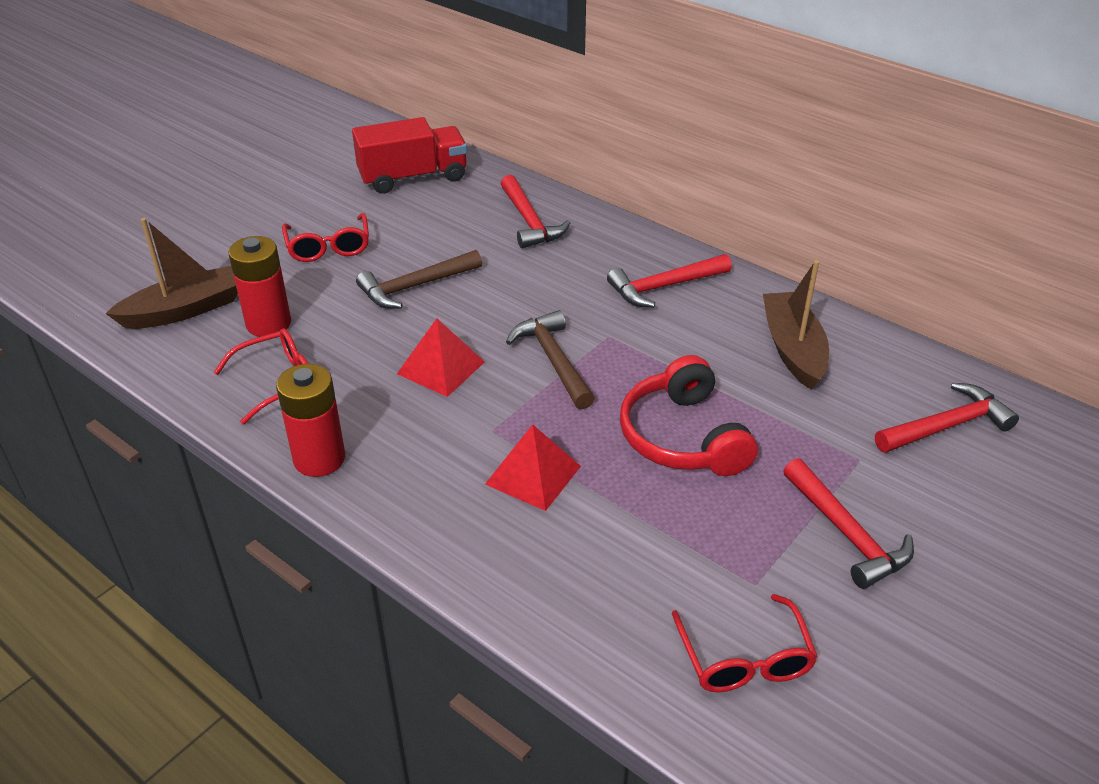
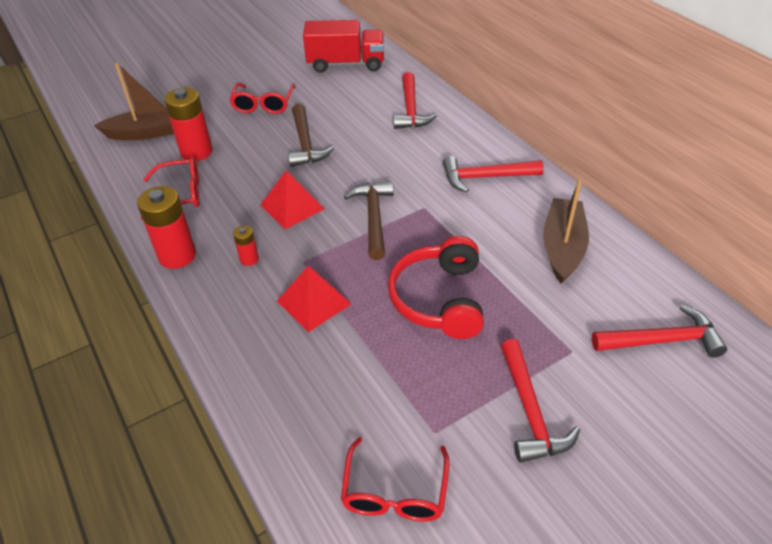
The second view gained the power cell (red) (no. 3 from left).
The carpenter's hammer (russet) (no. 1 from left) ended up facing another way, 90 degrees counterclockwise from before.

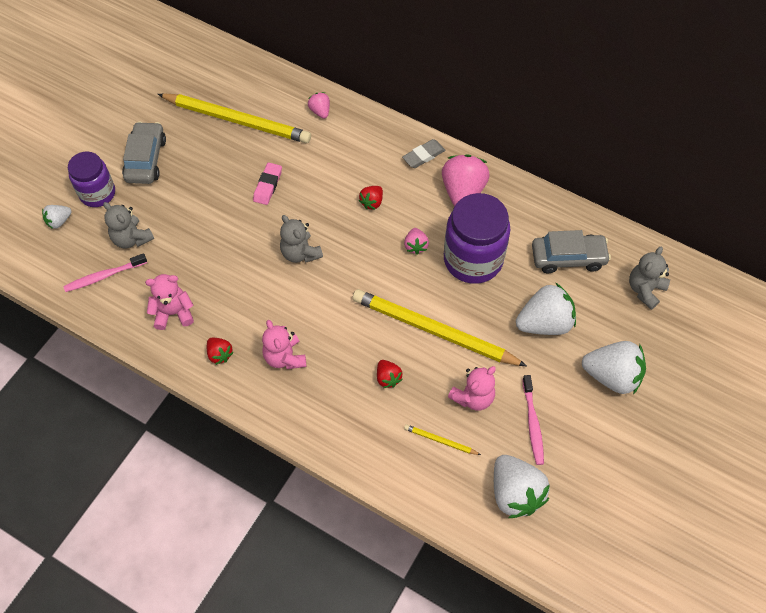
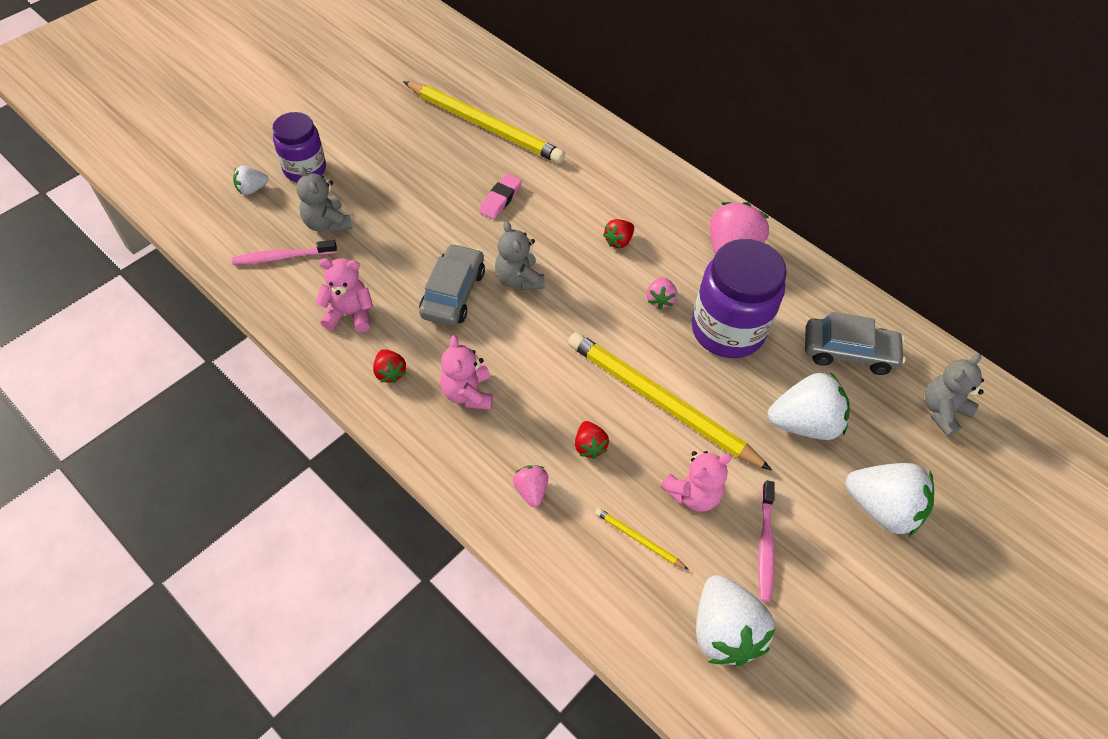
The toy car (ash-grey) (no. 1 from left) ended up elsewhere.
The toy strawberry (pink) (no. 1 from left) ended up elsewhere.
The second view lost the pencil eraser (ash-grey).

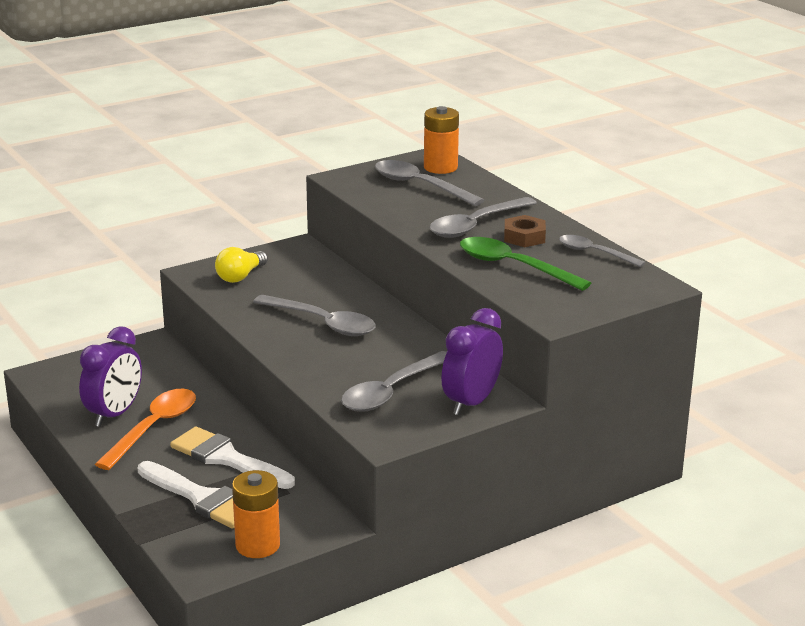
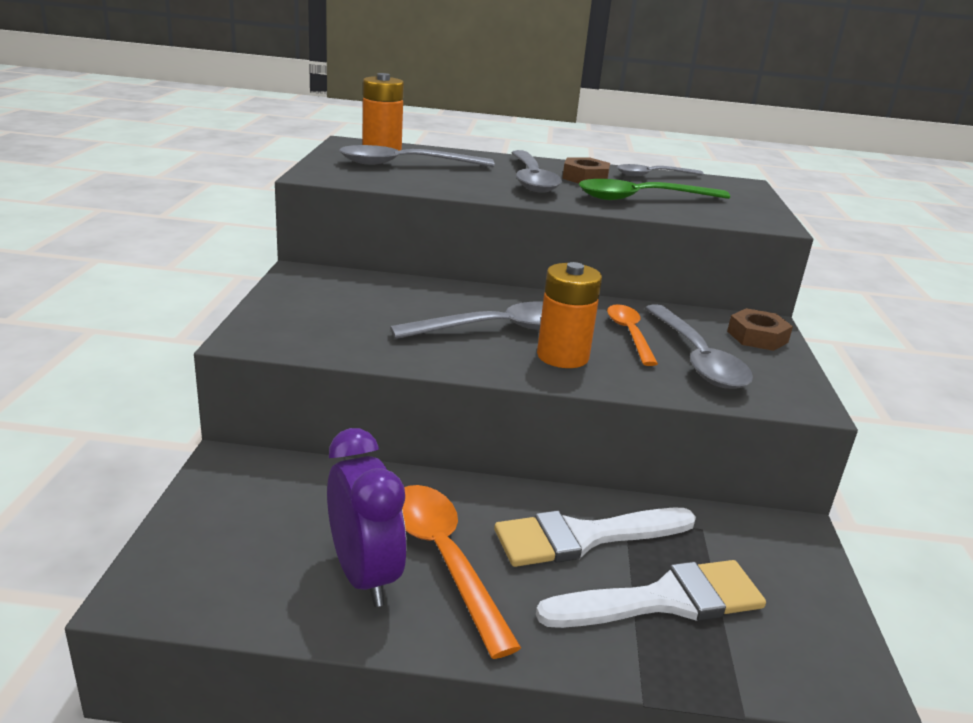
The power cell (orange-coloured) (no. 1 from left in the first image) ended up elsewhere.
The second view gained the teaspoon (orange-coloured) (no. 2 from left).
Where the clock (purple) (no. 2 from left) stood, the hexagon nut (russet) (no. 2 from left) came to stand.
The second view lost the light bulb (bright yellow).

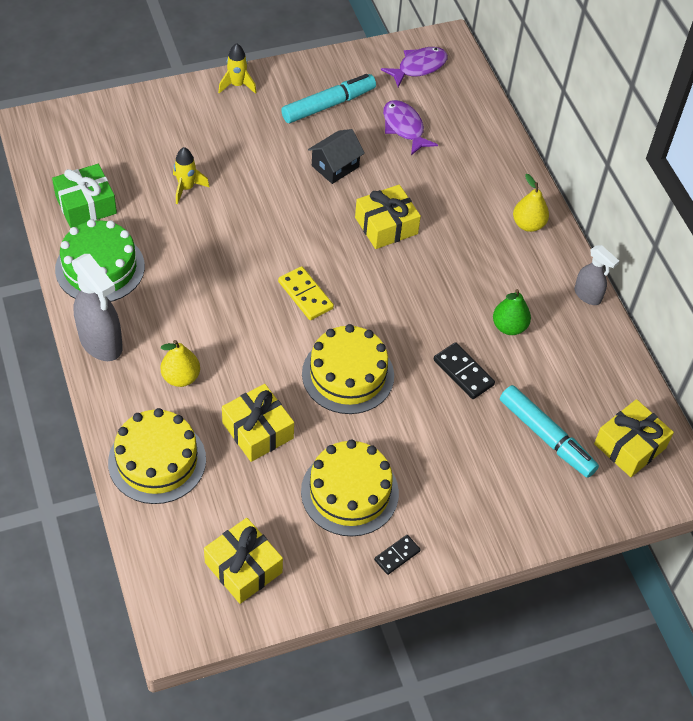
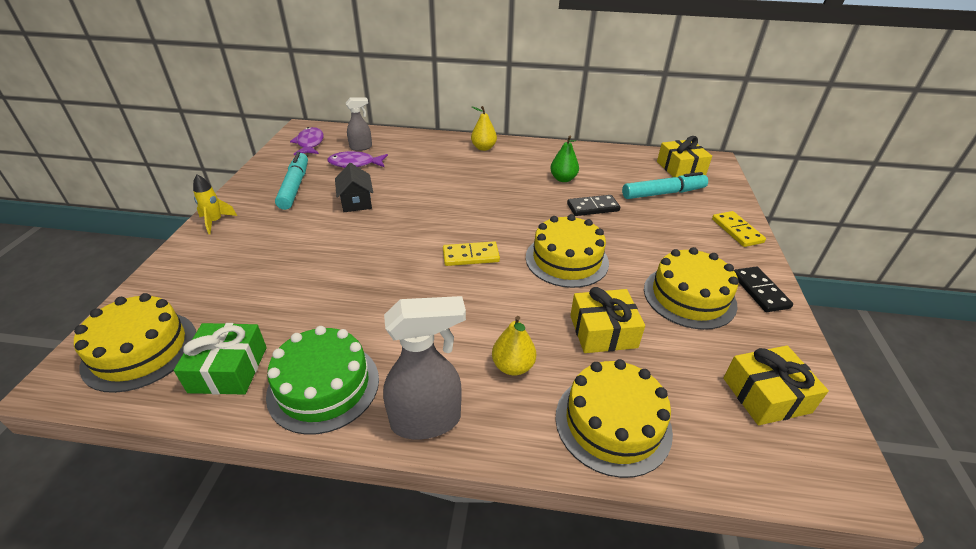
The second view gained the cake (bright yellow) (no. 1 from left).
The spray bottle (ash-grey) (no. 2 from left in the first image) ended up elsewhere.
The second view gained the domino piece (bright yellow) (no. 2 from left).
The size of the domino piece (ebony) (no. 1 from left in the first image) changed by a factor of 1.53.
The second view lost the toy rocket (bright yellow) (no. 1 from left).
The second view lost the gift (bright yellow) (no. 3 from left).

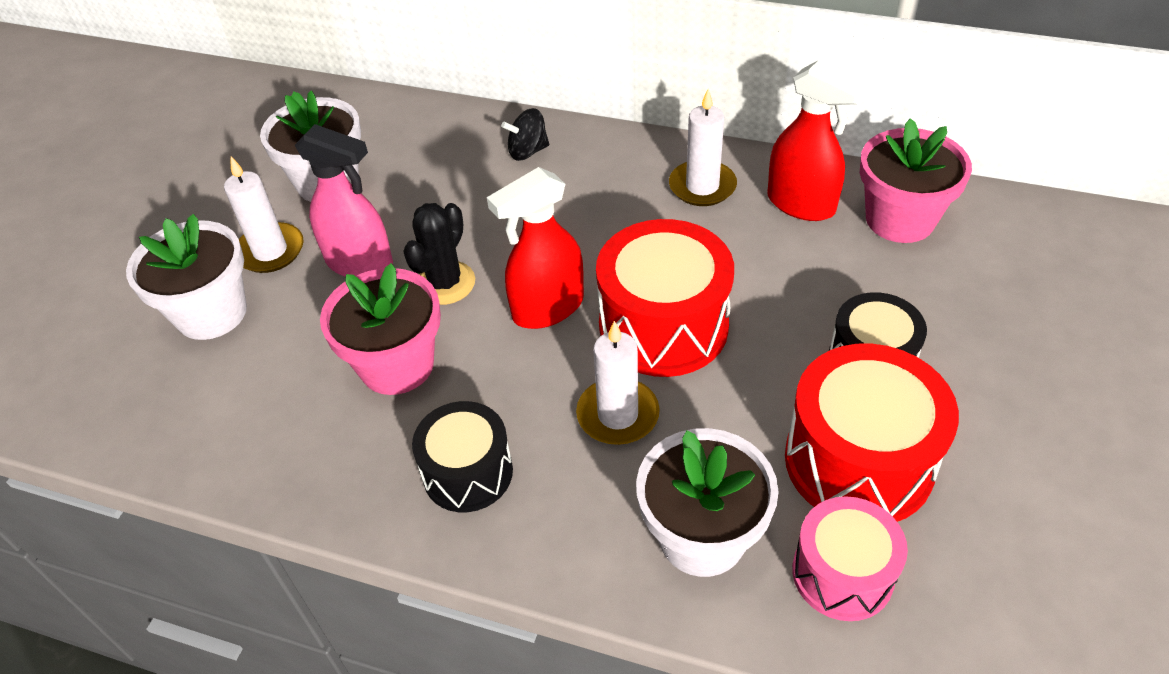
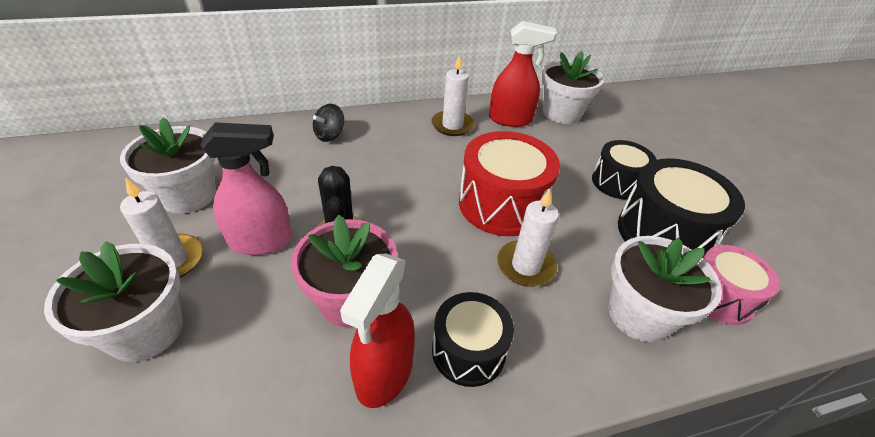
The spray bottle (red) (no. 1 from left) ended up elsewhere.
What was the flower pot (pink) (no. 2 from left) turned into the flower pot (snow-white) (no. 3 from left).
What was the drum (red) (no. 2 from left) turned into the drum (ebony) (no. 3 from left).

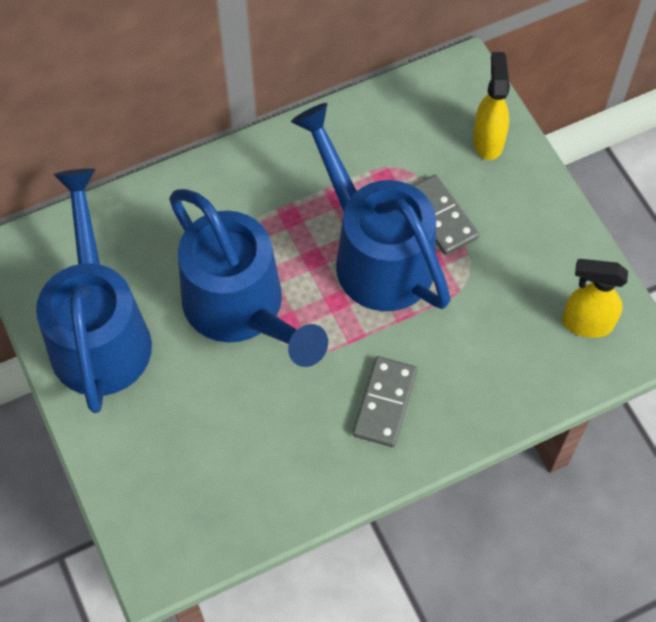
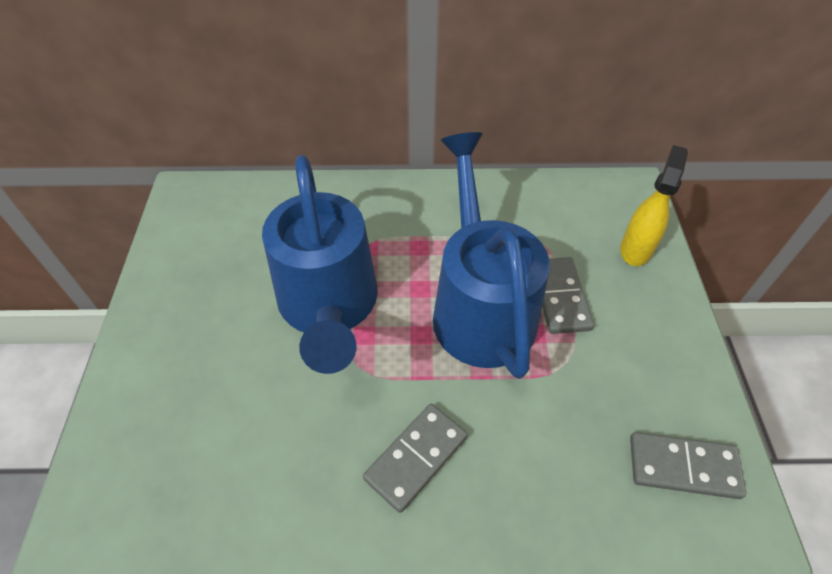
Where the spray bottle (bright yellow) (no. 2 from left) stood, the domino piece (ash-grey) (no. 3 from left) came to stand.
The second view lost the watering pot (royal blue) (no. 1 from left).

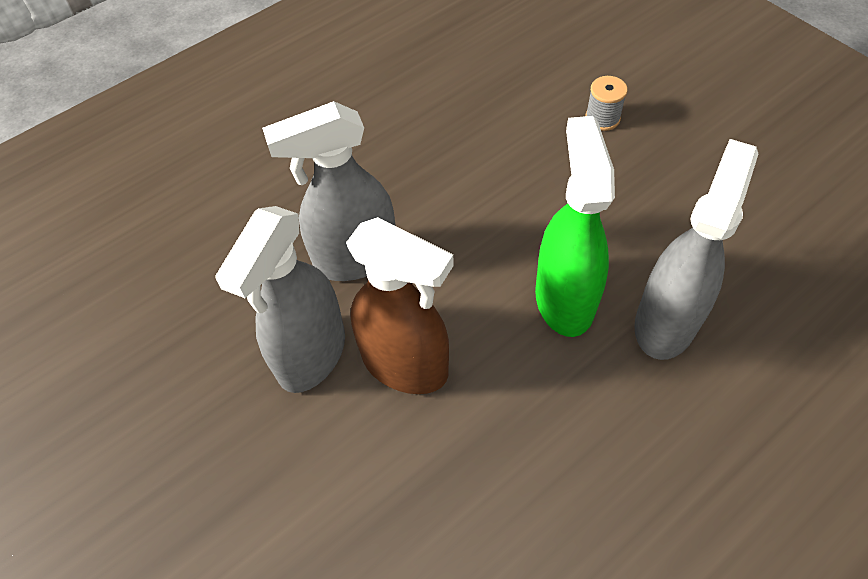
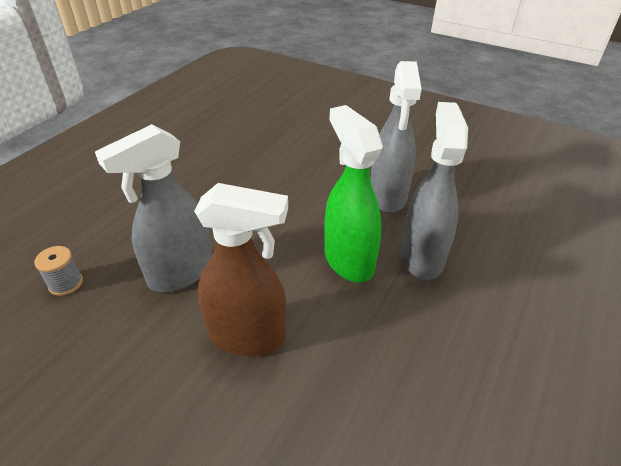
The spool (ash-grey) ended up elsewhere.
The spray bottle (ash-grey) (no. 1 from left in the first image) ended up elsewhere.

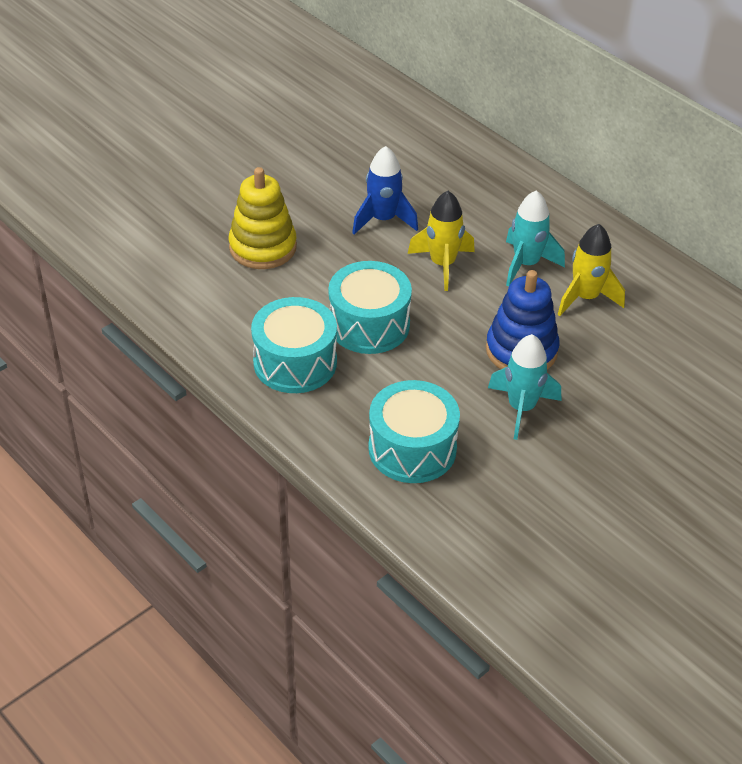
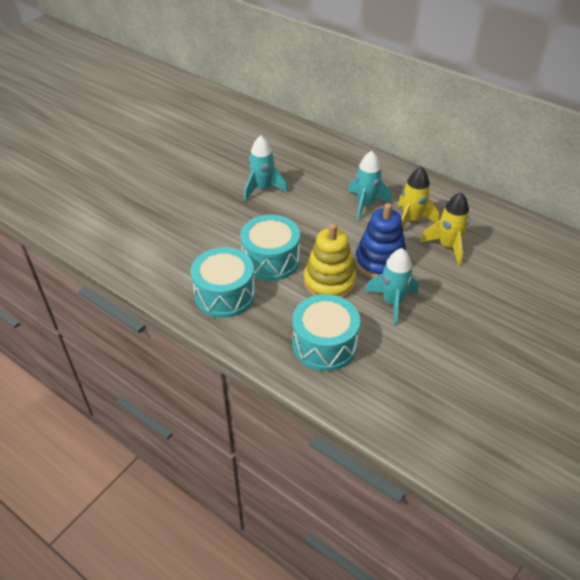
What was the toy rocket (royal blue) turned into the toy rocket (turquoise) (no. 1 from left).
The stacking rings (bright yellow) ended up elsewhere.
The toy rocket (bright yellow) (no. 1 from left in the first image) ended up elsewhere.

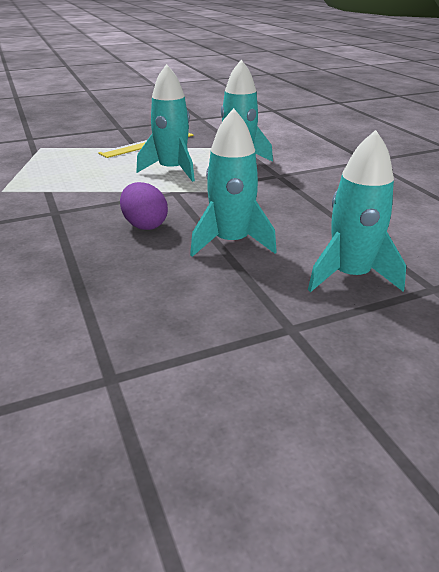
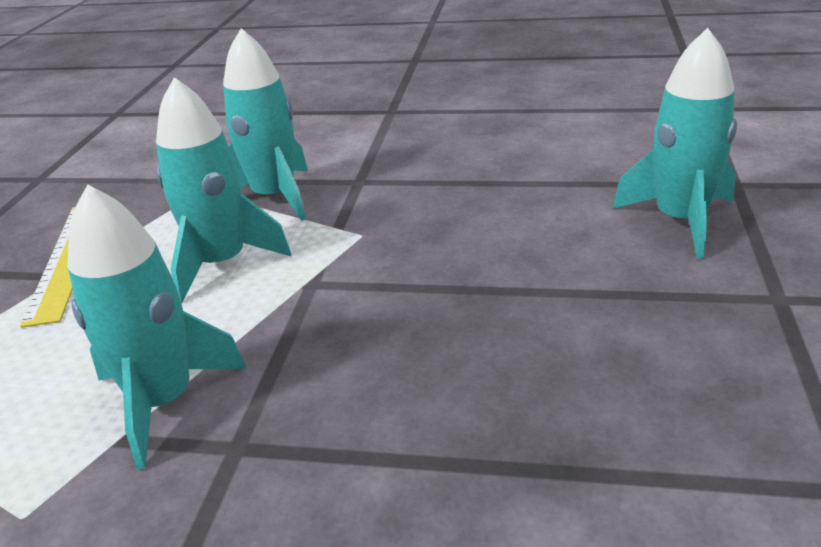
The toy rocket (turquoise) (no. 2 from left in the first image) ended up elsewhere.
The second view lost the egg (purple).

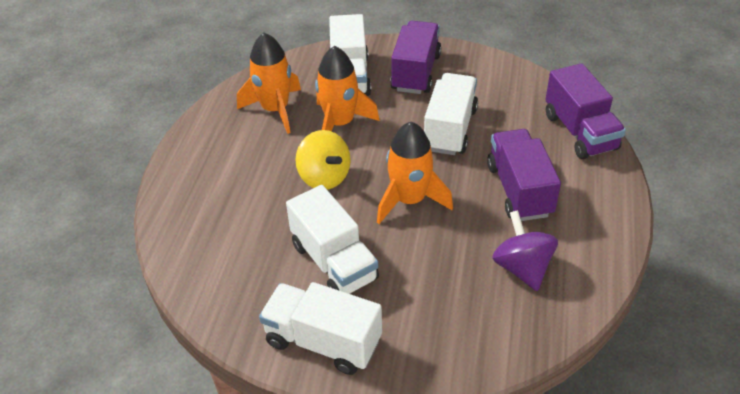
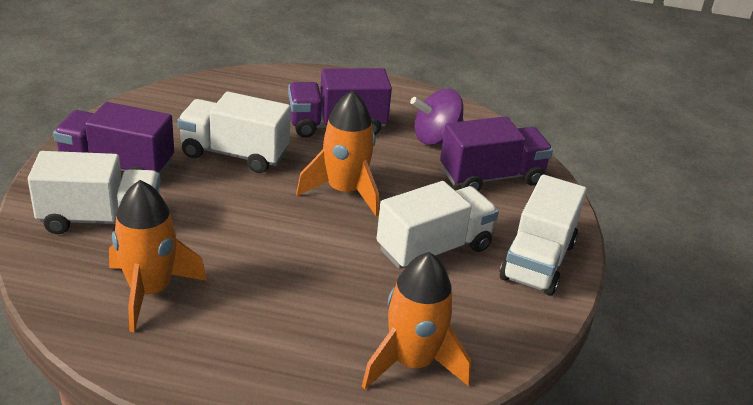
The toy rocket (orange-coloured) (no. 2 from left in the first image) ended up elsewhere.
The truck (purple) (no. 3 from left) ended up elsewhere.
The second view lost the toy top (bright yellow).

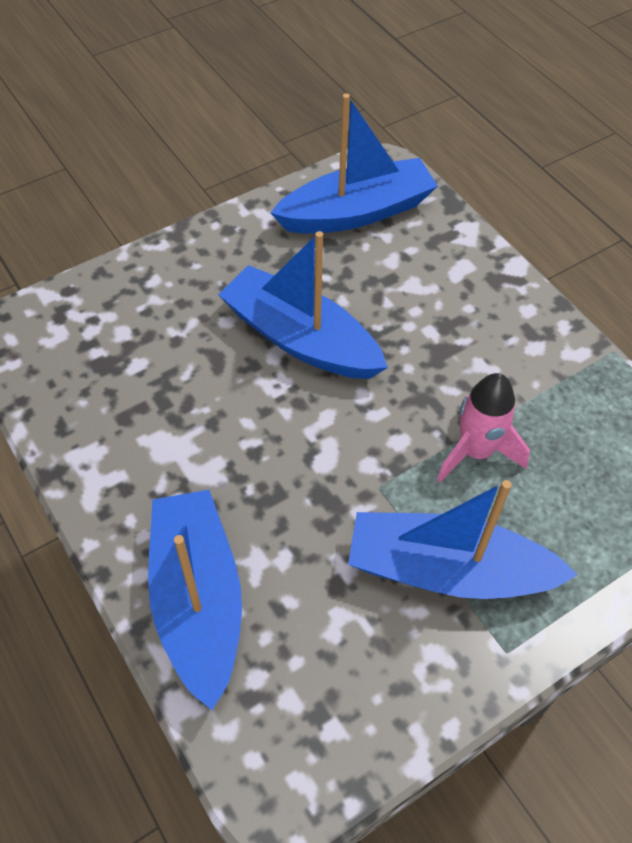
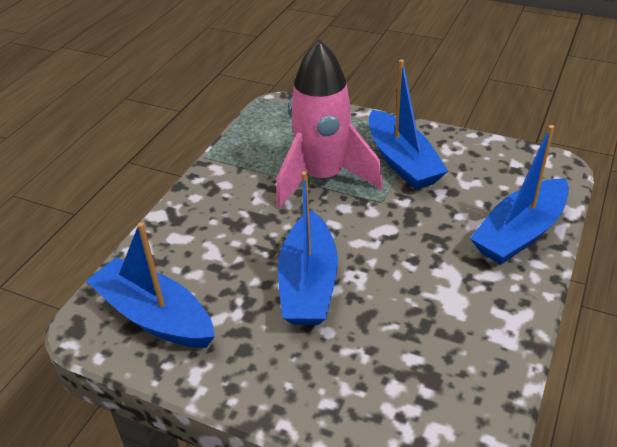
The size of the toy rocket (pink) changed by a factor of 1.82.

